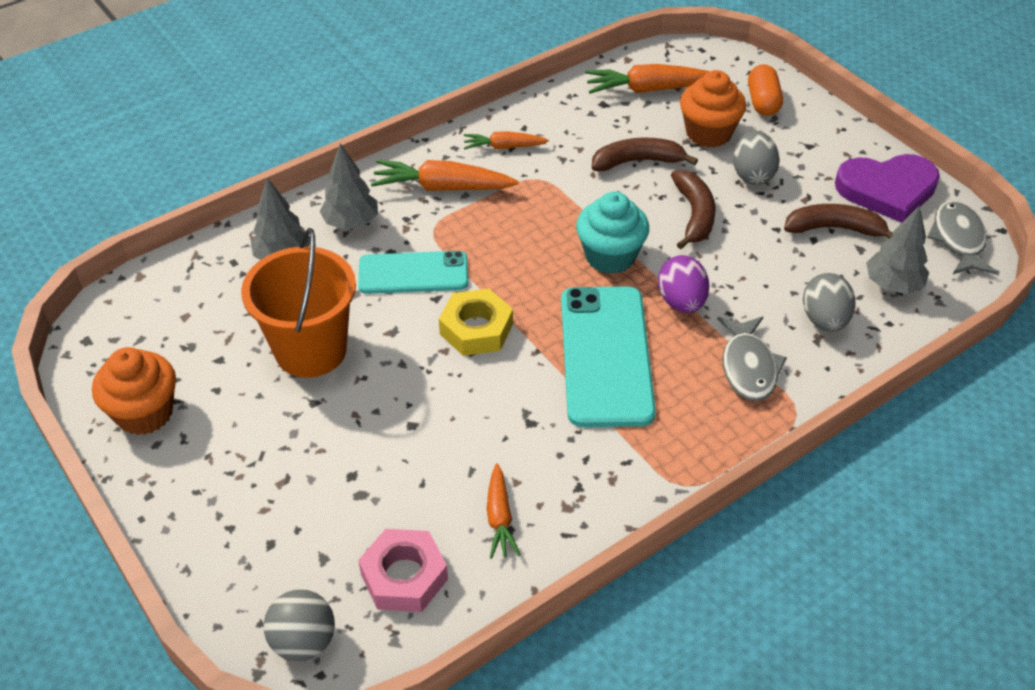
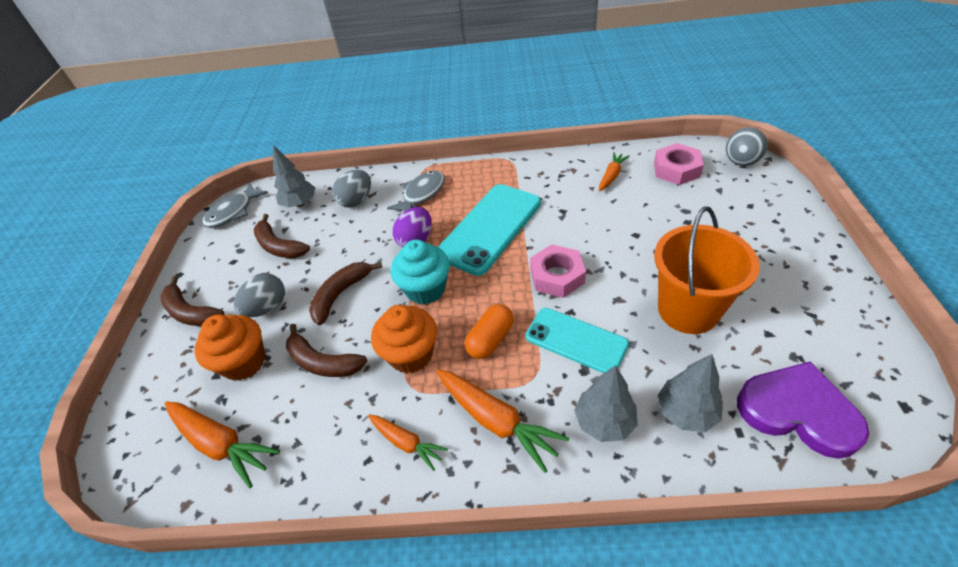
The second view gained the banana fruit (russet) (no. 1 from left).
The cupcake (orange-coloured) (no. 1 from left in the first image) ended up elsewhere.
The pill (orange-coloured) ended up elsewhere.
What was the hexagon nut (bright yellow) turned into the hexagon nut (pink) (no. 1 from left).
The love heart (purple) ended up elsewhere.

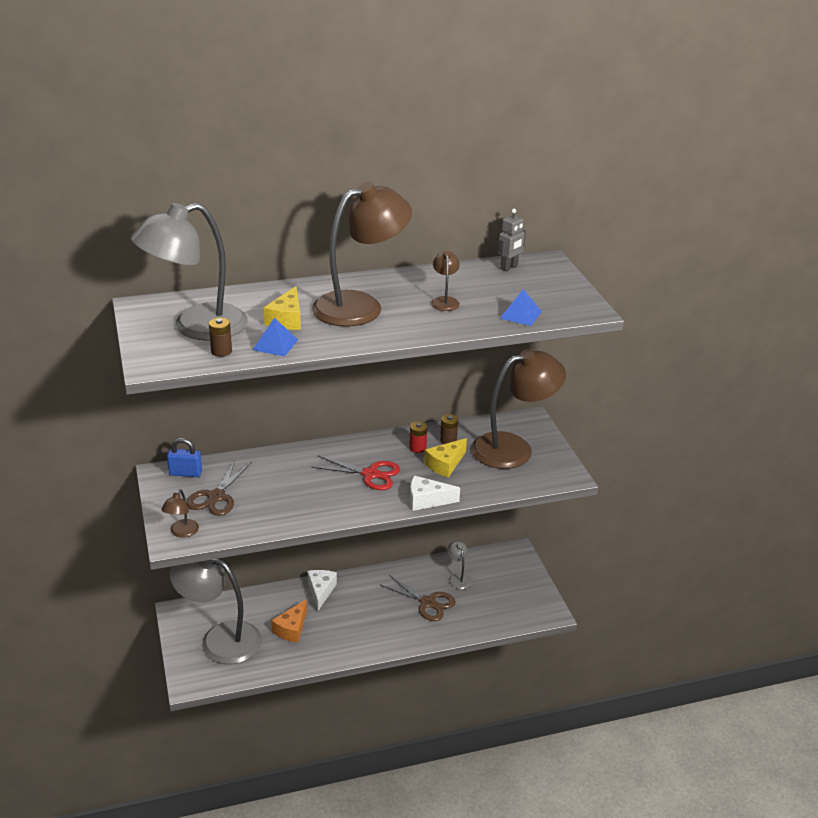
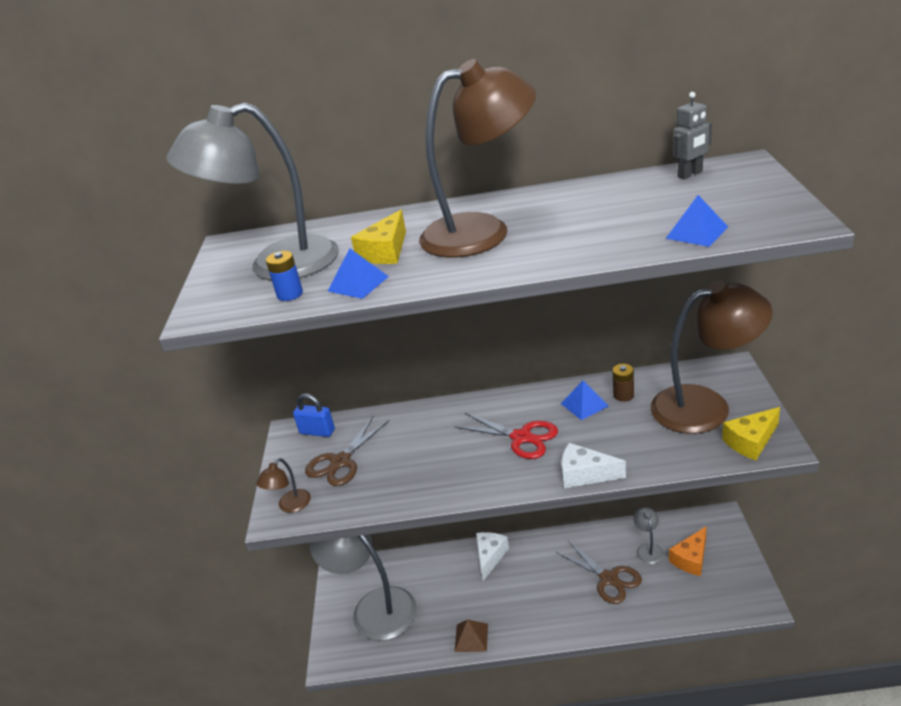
What was the power cell (russet) (no. 1 from left) turned into the power cell (royal blue).
The second view gained the solid pyramid (russet).
Where the power cell (red) stood, the solid pyramid (royal blue) (no. 2 from left) came to stand.
The piece of cheese (orange-coloured) ended up elsewhere.
The piece of cheese (bright yellow) (no. 2 from left) ended up elsewhere.
The second view lost the lamp (russet) (no. 3 from left).

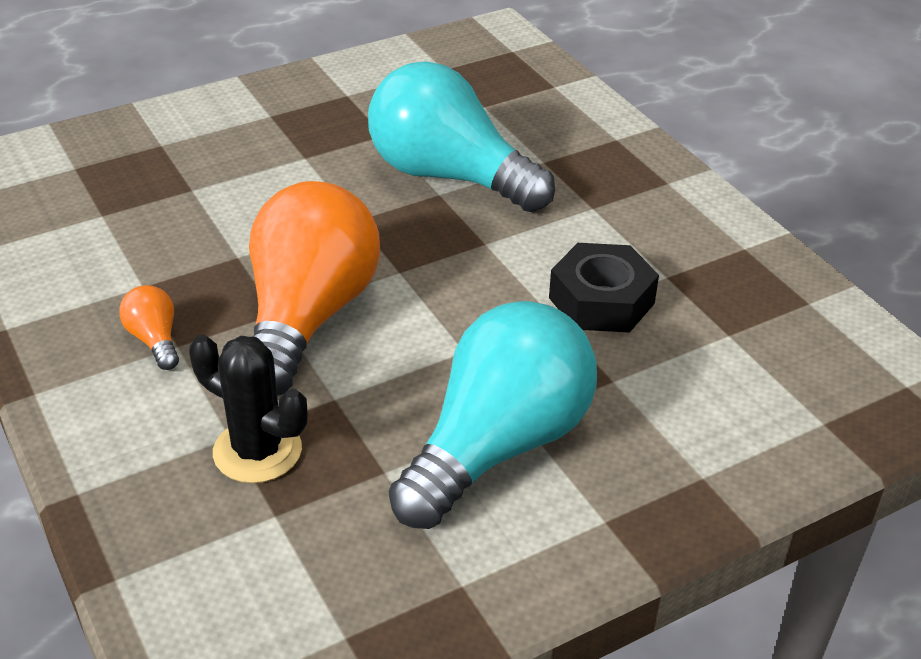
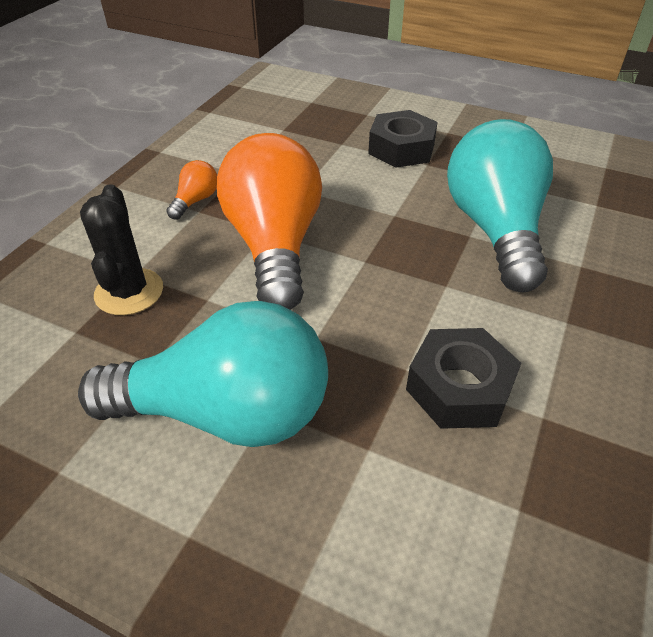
The light bulb (orange-coloured) (no. 2 from left) ended up facing another way, 75 degrees counterclockwise from before.
The second view gained the hexagon nut (ebony) (no. 1 from left).

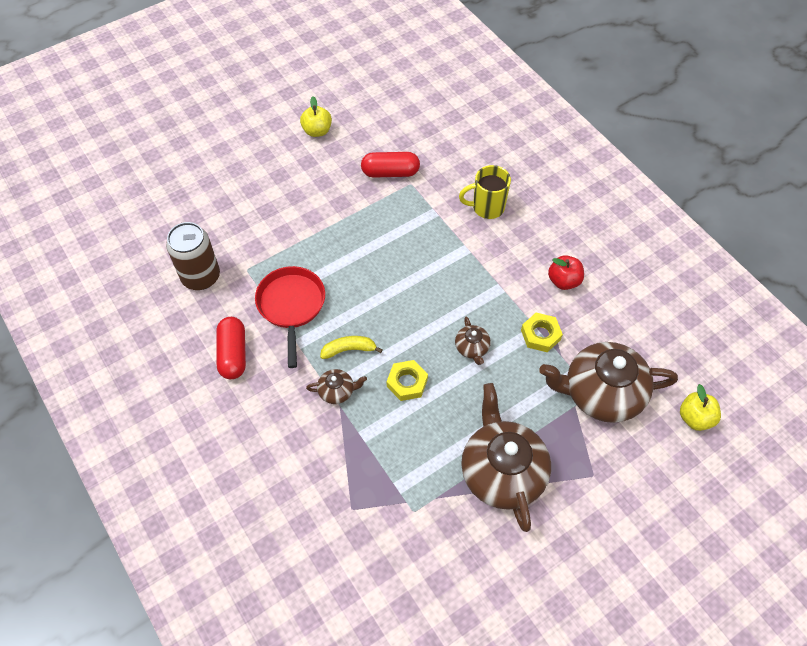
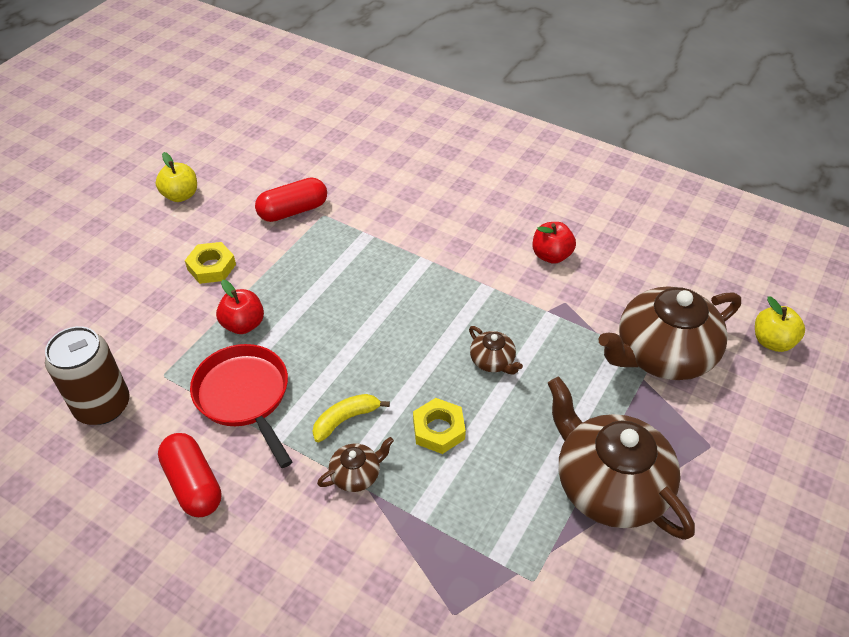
The hexagon nut (bright yellow) (no. 2 from left in the first image) ended up elsewhere.
The second view gained the apple (red) (no. 1 from left).
The second view lost the mug (bright yellow).

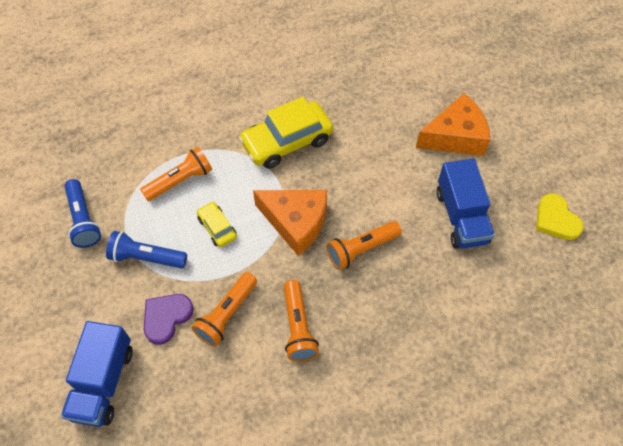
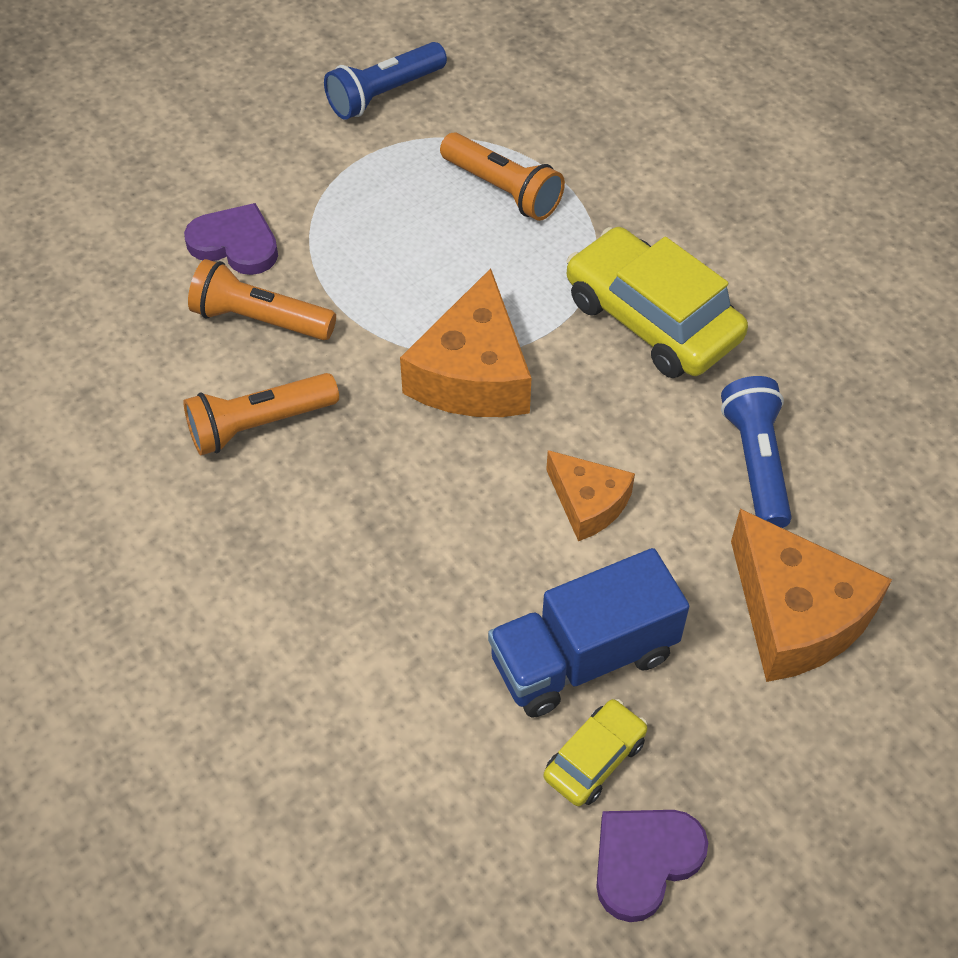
The toy car (bright yellow) (no. 1 from left) ended up elsewhere.
The second view gained the piece of cheese (orange-coloured) (no. 2 from left).
What was the love heart (bright yellow) turned into the love heart (purple) (no. 2 from left).
The flashlight (royal blue) (no. 2 from left) ended up elsewhere.
The second view lost the truck (royal blue) (no. 1 from left).
The second view lost the flashlight (orange-coloured) (no. 4 from left).

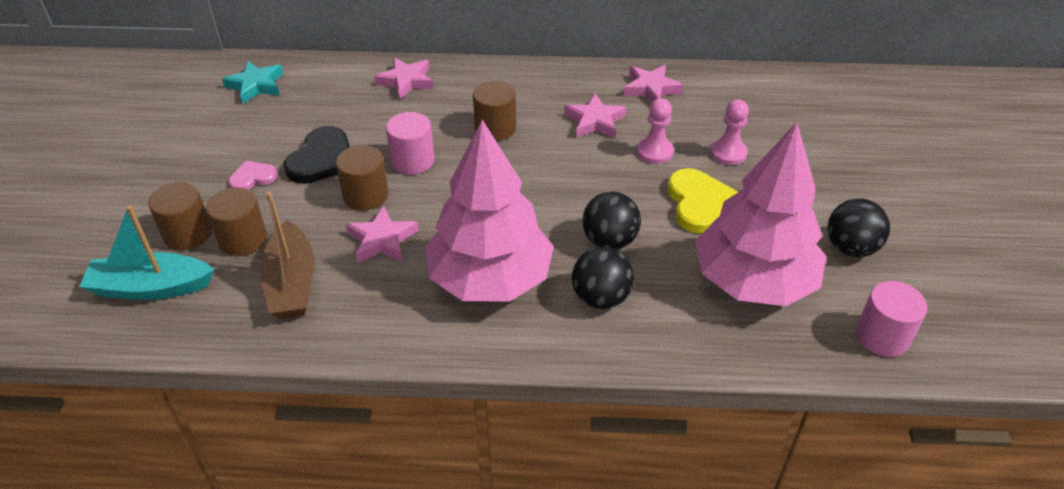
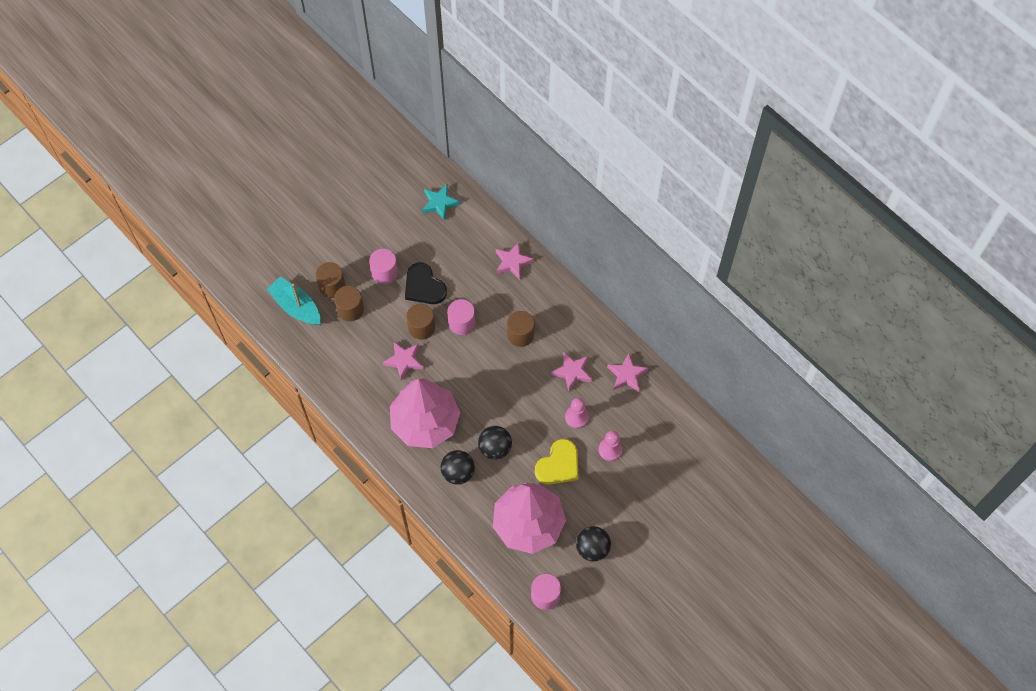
Where the love heart (pink) stood, the cylinder shape (pink) (no. 1 from left) came to stand.
The love heart (ebony) ended up facing another way, 75 degrees clockwise from before.
The second view lost the sailboat (russet).

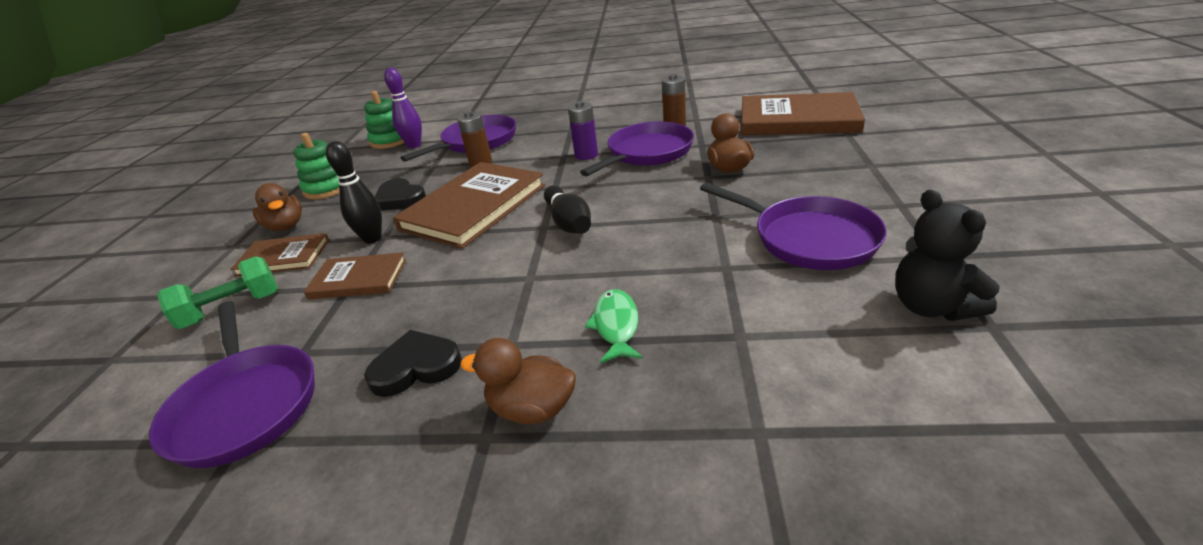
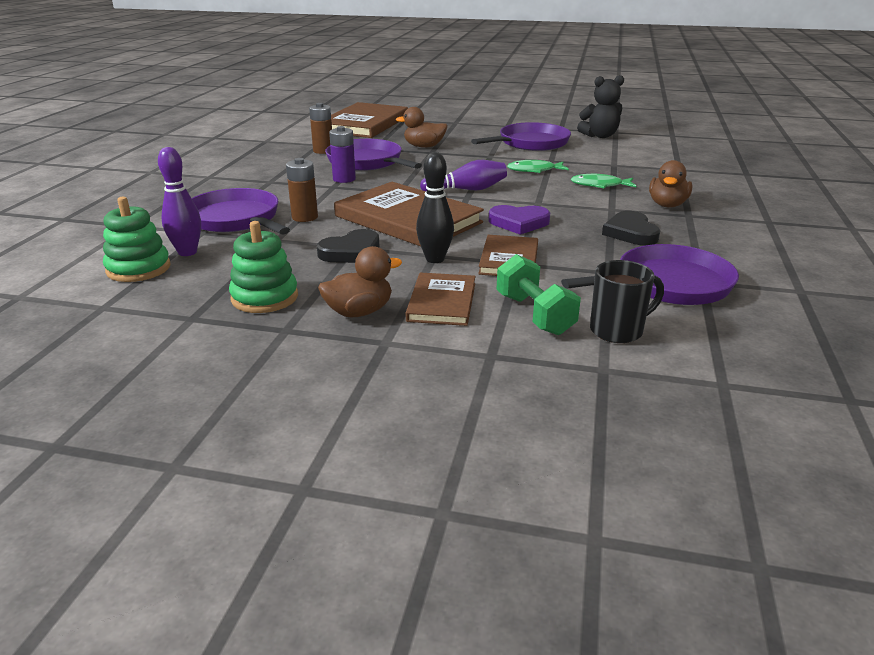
What was the skittle (ebony) (no. 2 from left) turned into the skittle (purple) (no. 2 from left).
The second view gained the love heart (purple).
The second view gained the toy fish (green) (no. 1 from left).
The second view gained the mug (ebony).

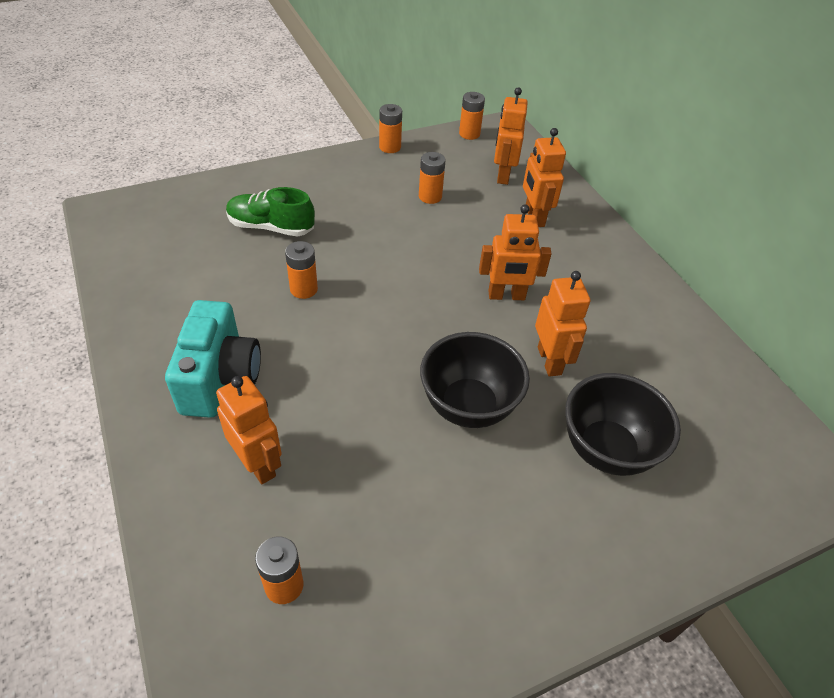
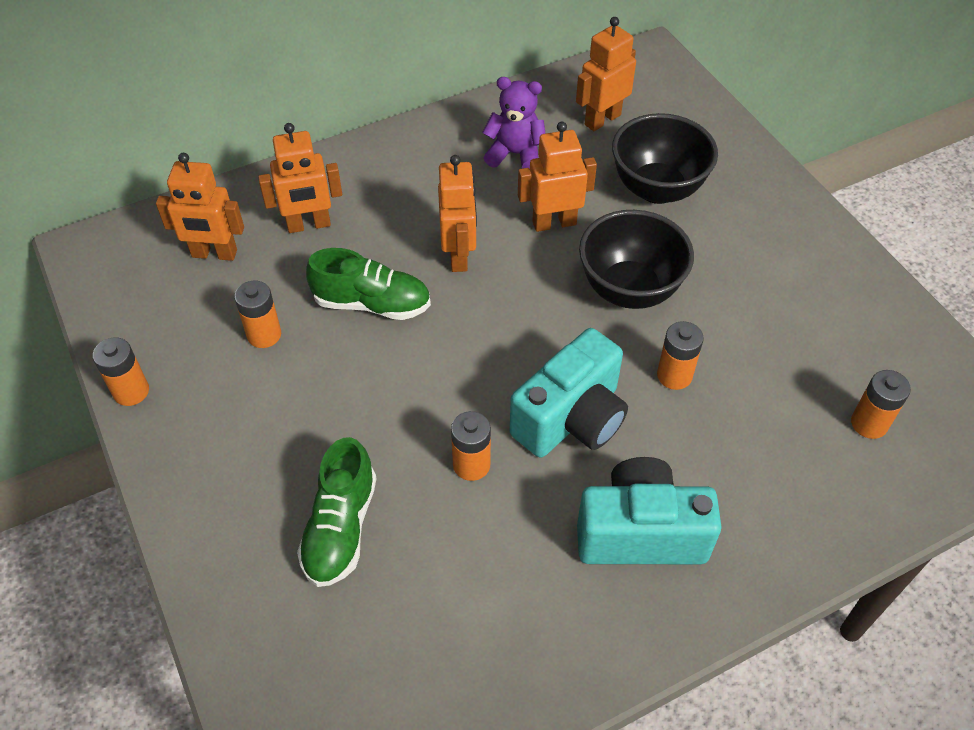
The second view gained the shoe (green) (no. 2 from left).
The second view gained the teddy bear (purple).
The second view gained the photo camera (turquoise) (no. 1 from left).
The robot (orange-coloured) (no. 1 from left in the first image) ended up elsewhere.
The power cell (orange-coloured) (no. 5 from left in the first image) ended up elsewhere.

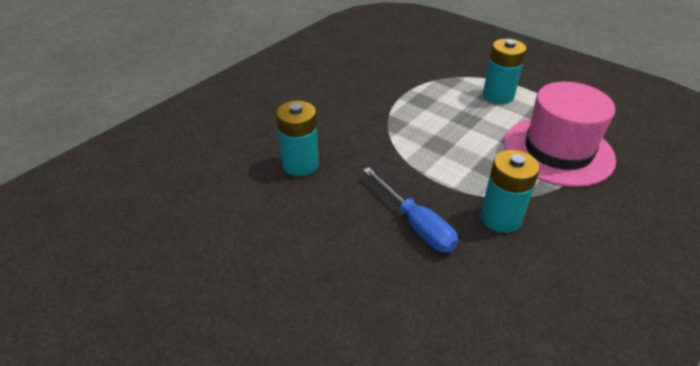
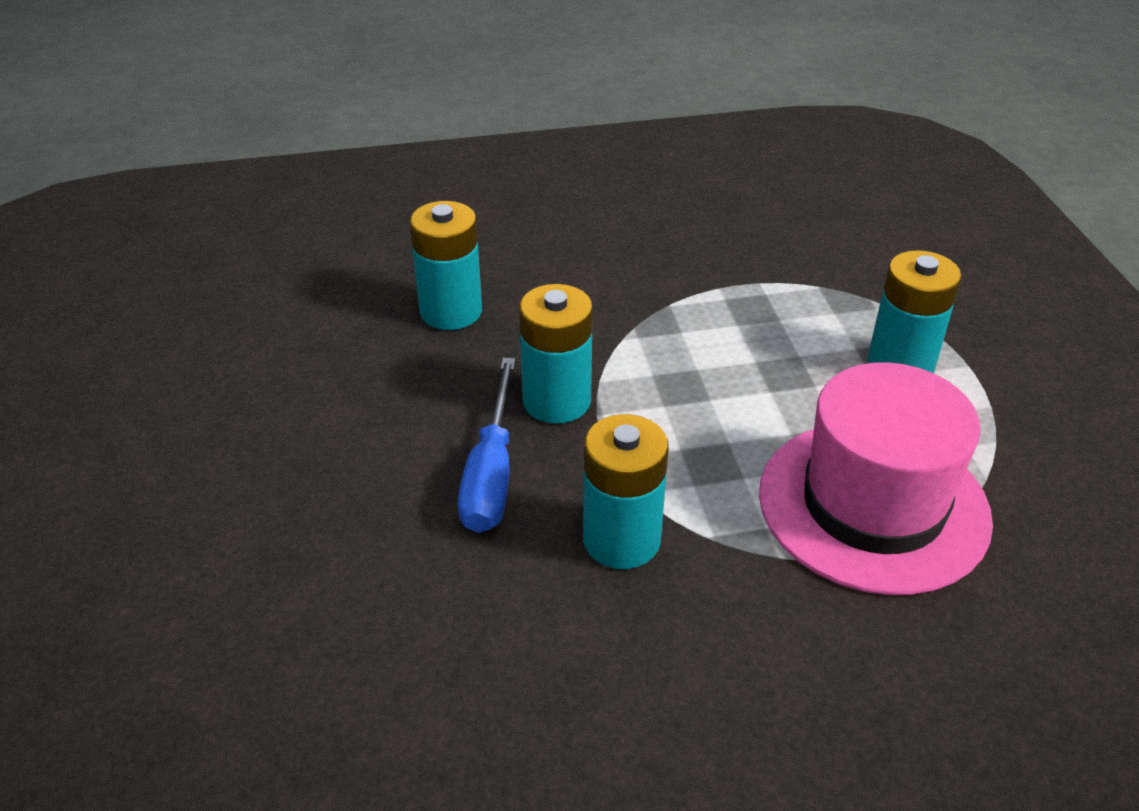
The second view gained the power cell (turquoise) (no. 2 from left).

